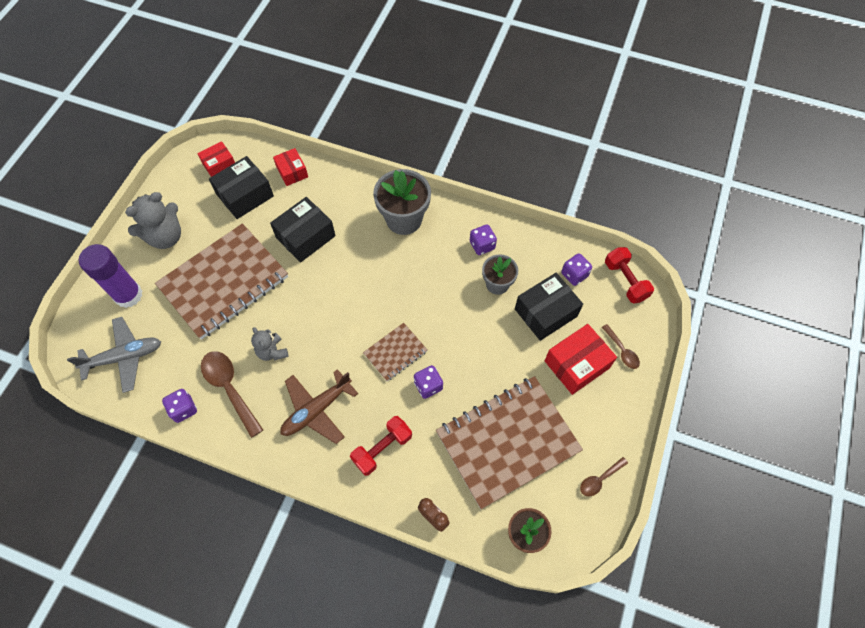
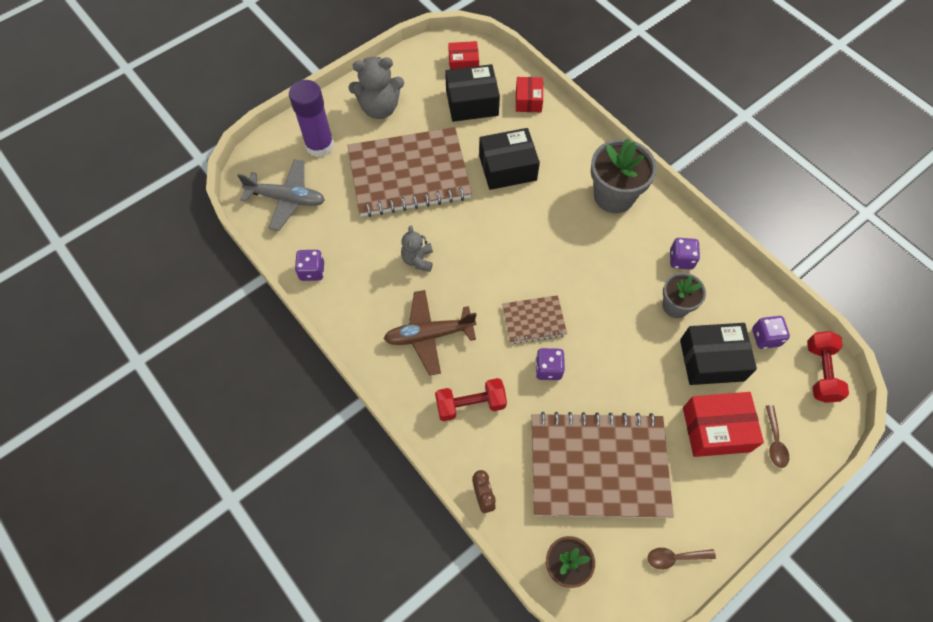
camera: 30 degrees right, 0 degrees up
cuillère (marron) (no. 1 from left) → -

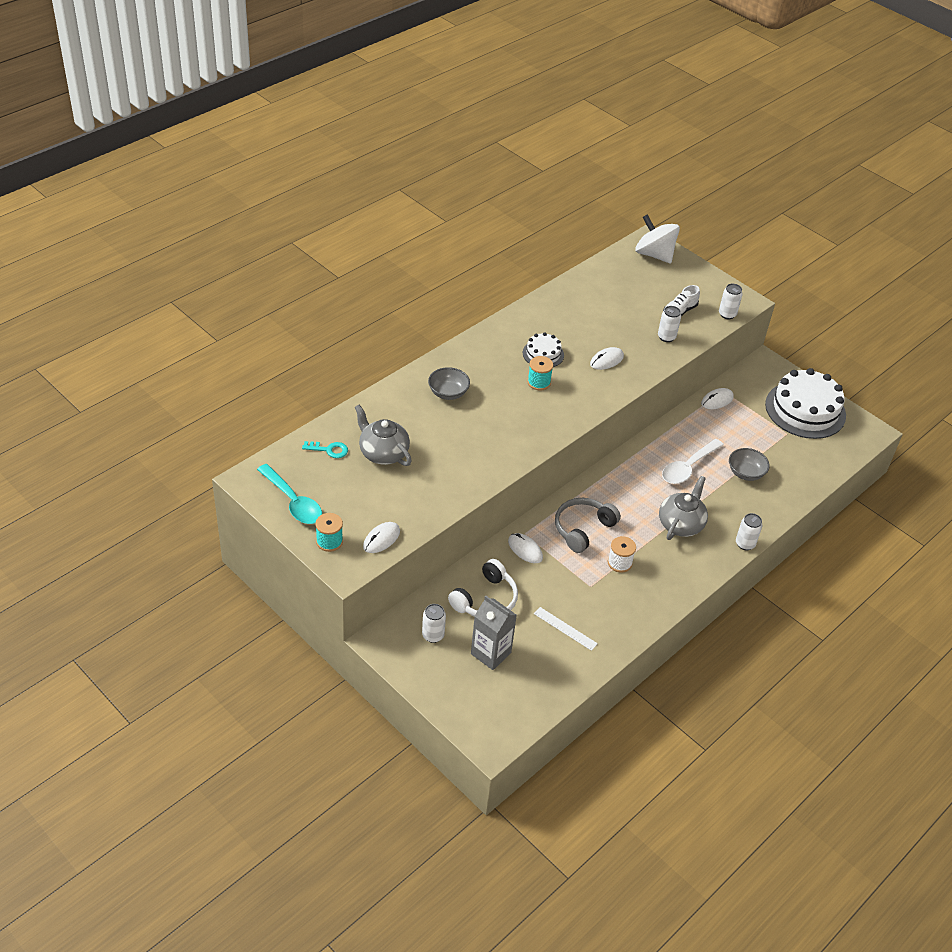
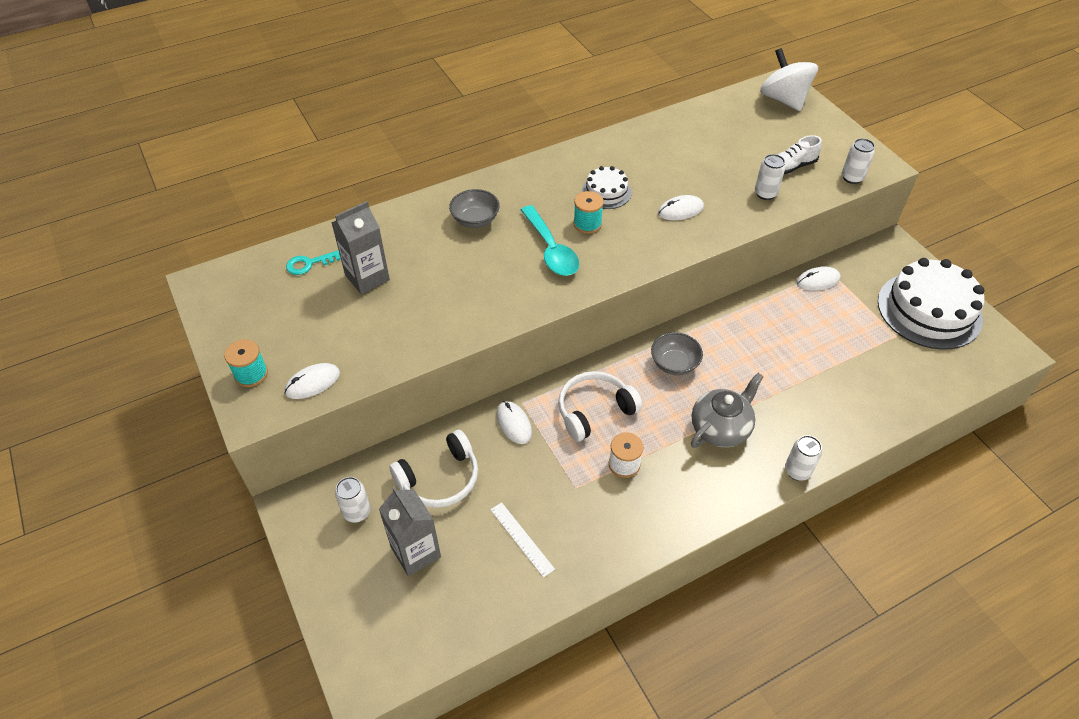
camera: 20 degrees right, 5 degrees up
cuillère (turquoise), shifted
clé (turquoise), 135 degrees clockwise
théière (gris) (no. 1 from left) → brique de lait (gris) (no. 1 from left)
casque audio (gris) → casque audio (blanc) (no. 2 from left)
cuillère (blanc) → -
bol (gris) (no. 2 from left), shifted

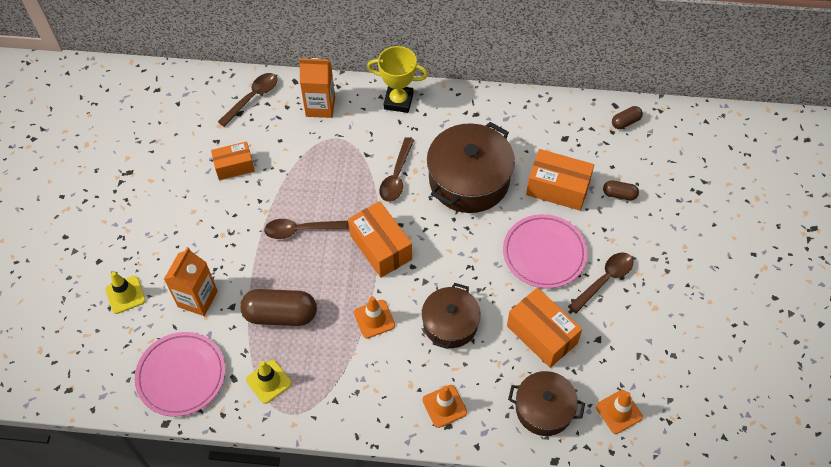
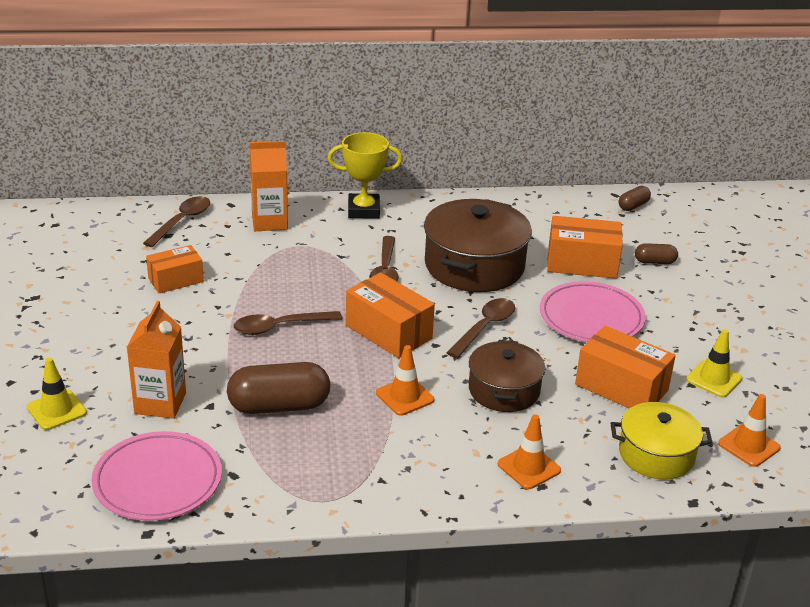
camera: 15 degrees left, 25 degrees down
cône de chantier (jaune) (no. 2 from left), shifted
marmite (marron) (no. 3 from left) → marmite (jaune)
cuillère (marron) (no. 4 from left), shifted

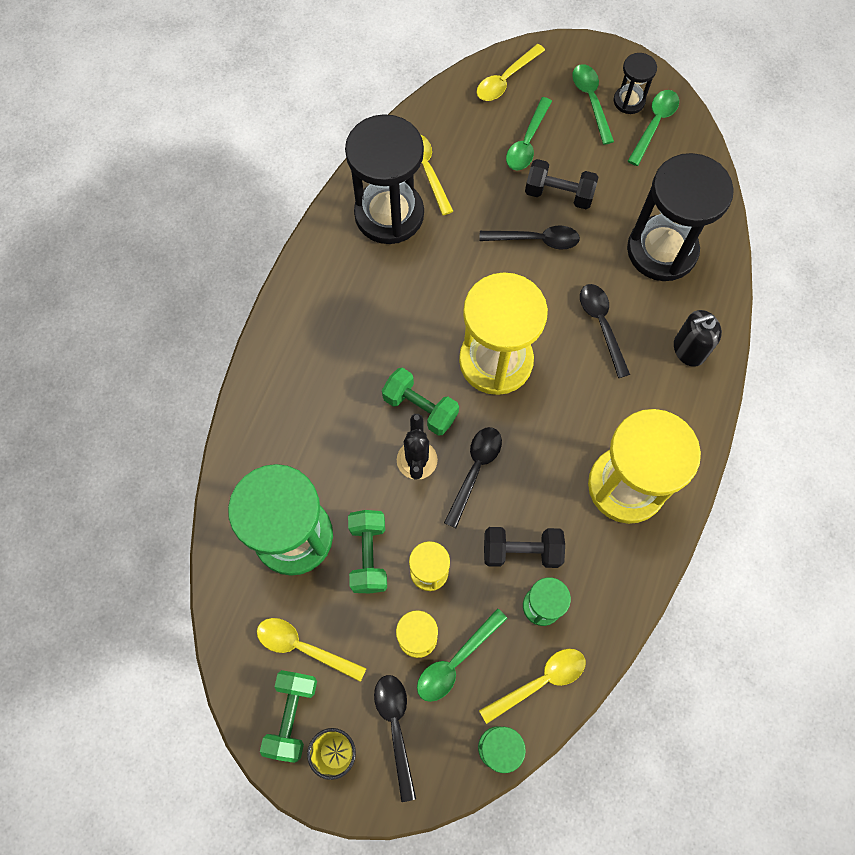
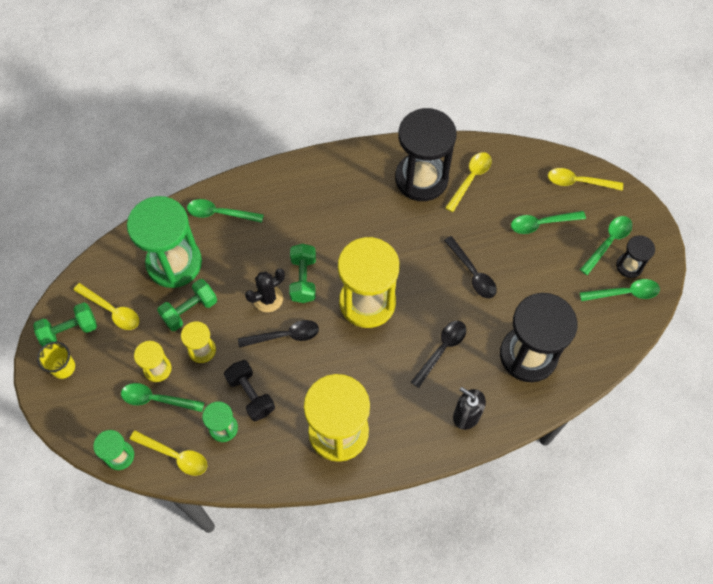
camera: 55 degrees right, 5 degrees down
cuillère (jaune) (no. 1 from left), 135 degrees clockwise
cuillère (noir) (no. 1 from left) → -
haltère (noir) (no. 2 from left) → -
- → cuillère (vert) (no. 2 from left)

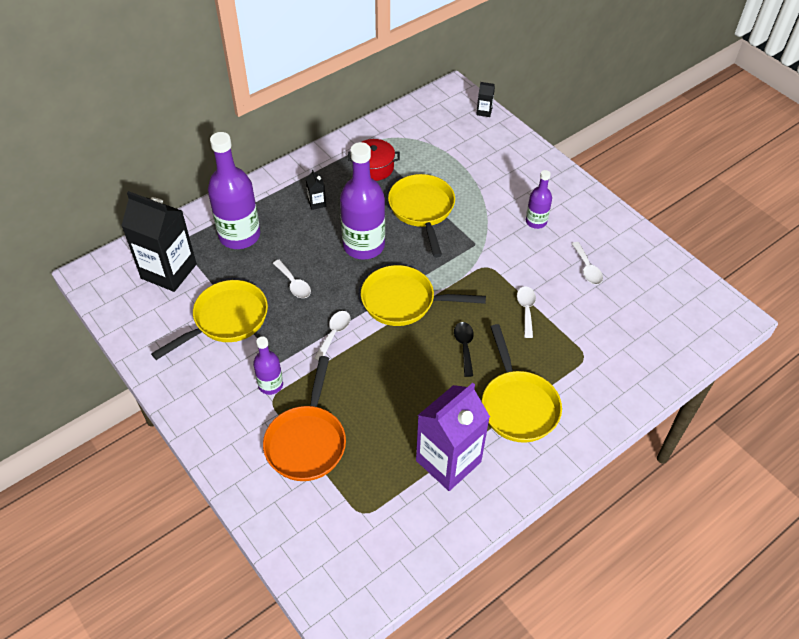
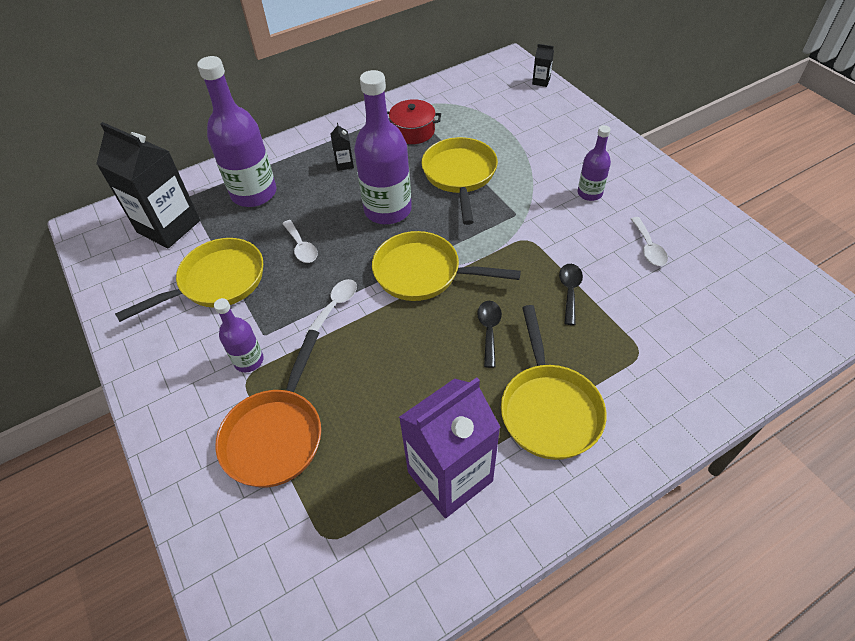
camera: 10 degrees right, 0 degrees up
cuillère (blanc) (no. 3 from left) → cuillère (noir) (no. 2 from left)

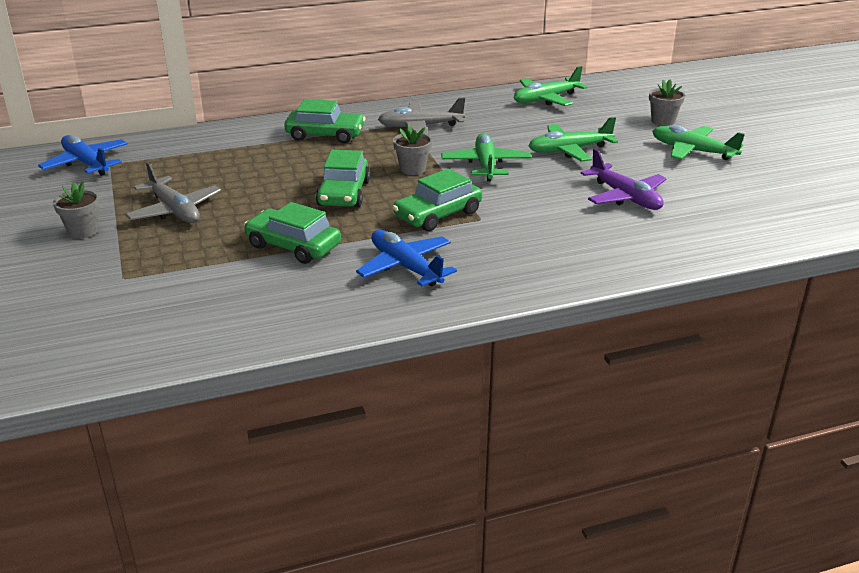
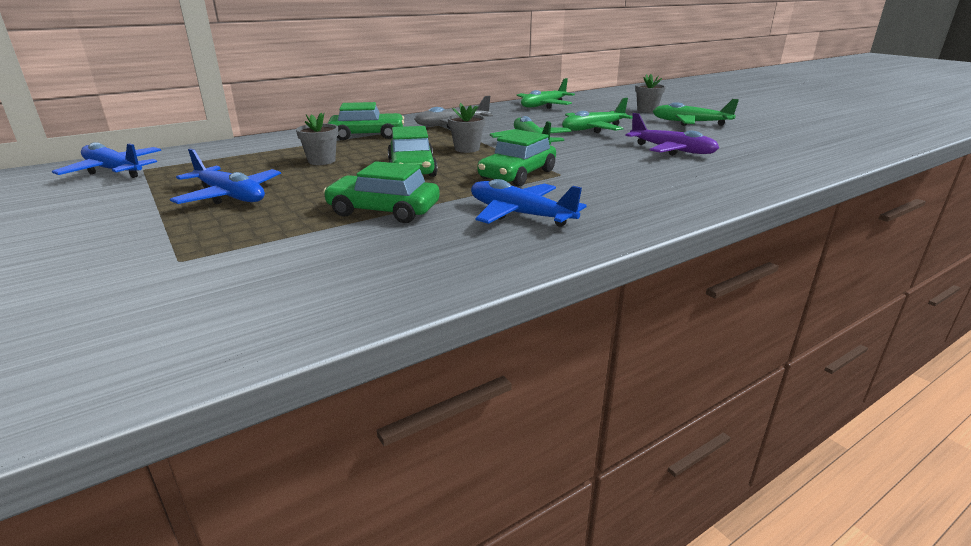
camera: 15 degrees left, 5 degrees down
pot de fleurs (gris) (no. 1 from left), shifted
avion (gris) (no. 1 from left) → avion (bleu) (no. 2 from left)

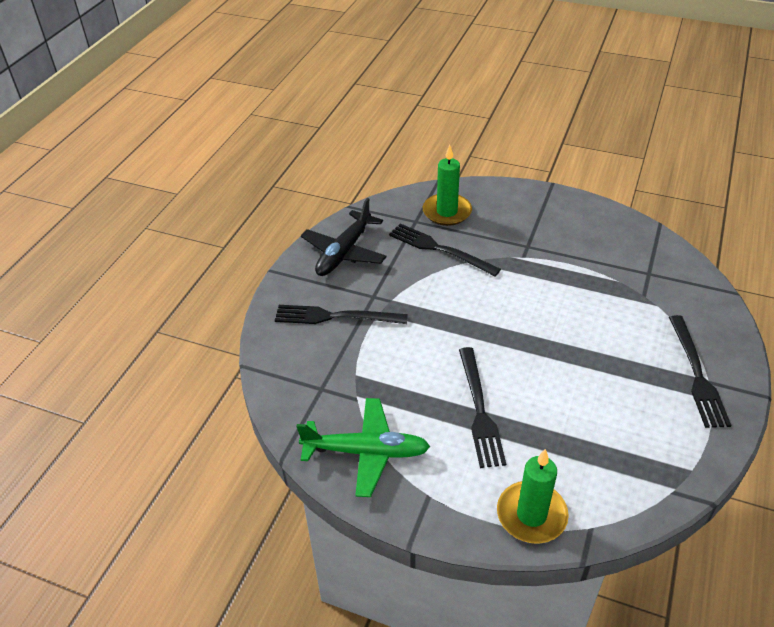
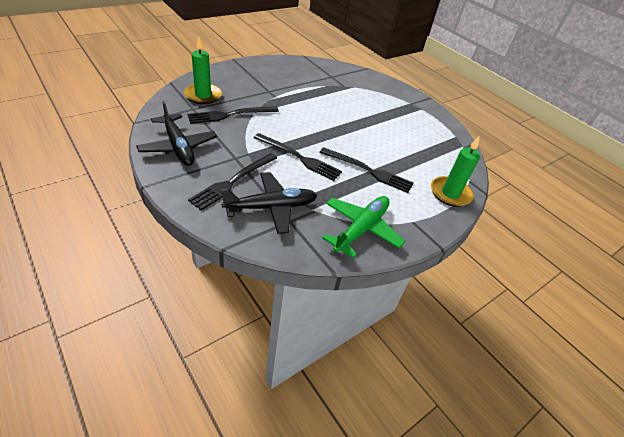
camera: 65 degrees left, 0 degrees up
fourchette (noir) (no. 4 from left in the first image) → fourchette (noir) (no. 3 from left), shifted
- → avion (noir) (no. 2 from left)

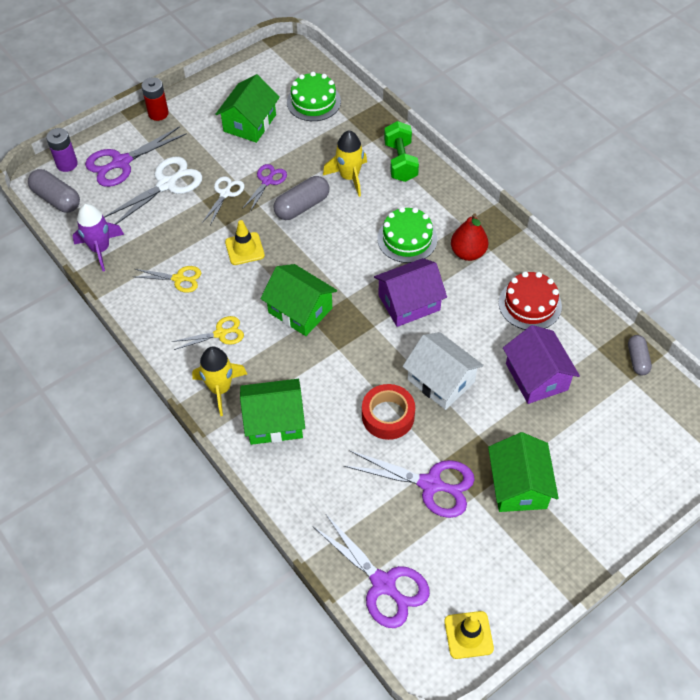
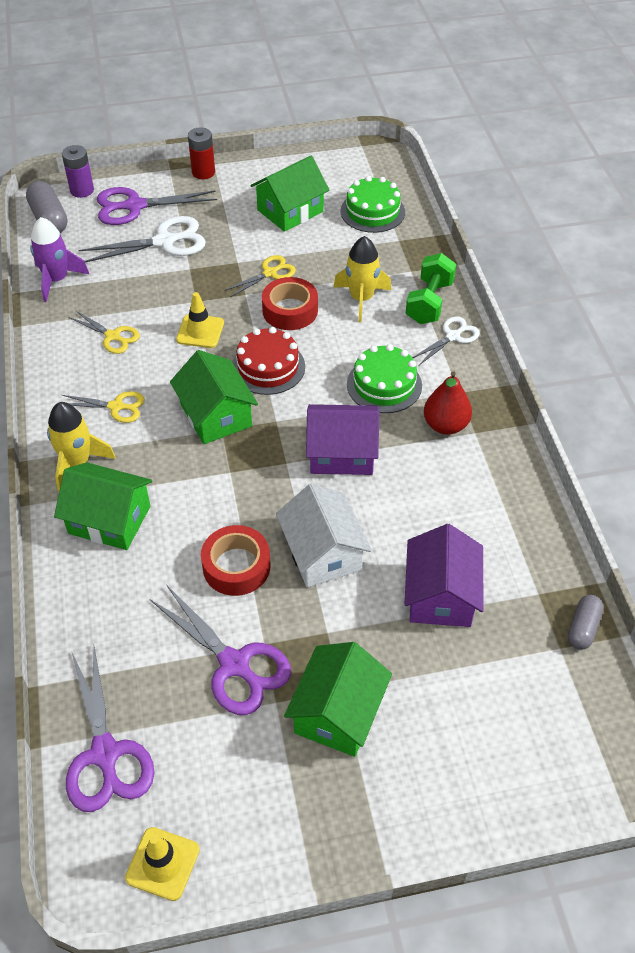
camera: 25 degrees right, 5 degrees down
ciseaux (blanc) (no. 2 from left), shifted
ciseaux (violet) (no. 2 from left) → ciseaux (jaune) (no. 3 from left)
gélule (gris) (no. 2 from left) → ruban adhésif (rouge) (no. 2 from left)
gâteau (rouge), shifted

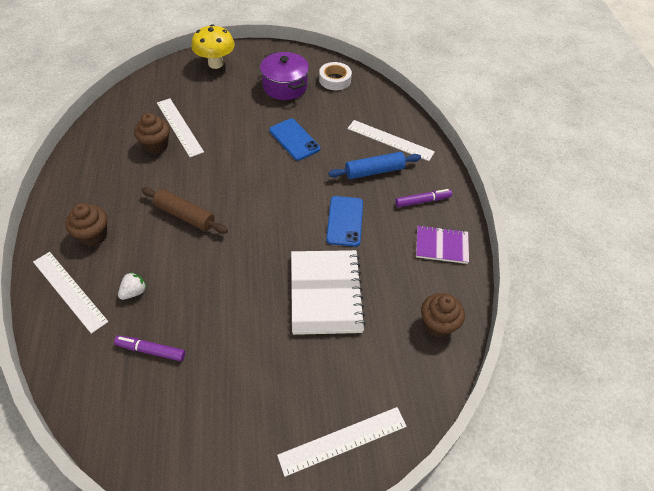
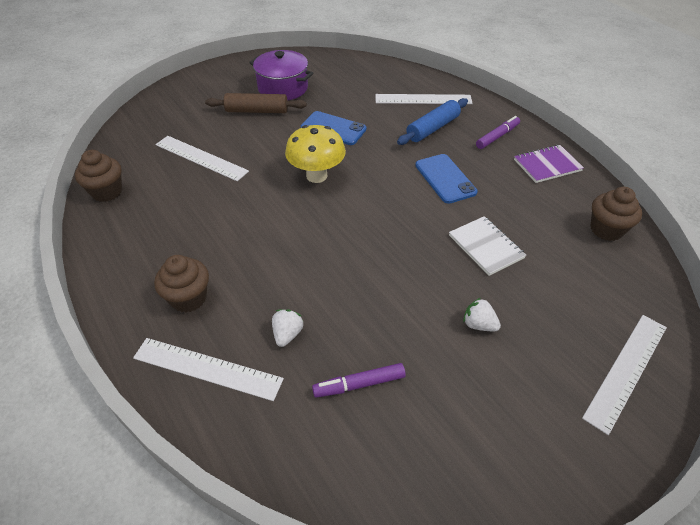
camera: 25 degrees left, 5 degrees down
muffin (marron) (no. 2 from left in the first image) → muffin (marron) (no. 1 from left), shifted
rouleau à pâtisserie (marron), shifted
champignon (jaune), shifted
carnet (blanc), x0.59
ruban adhésif (blanc) → -
- → fraise (blanc) (no. 2 from left)

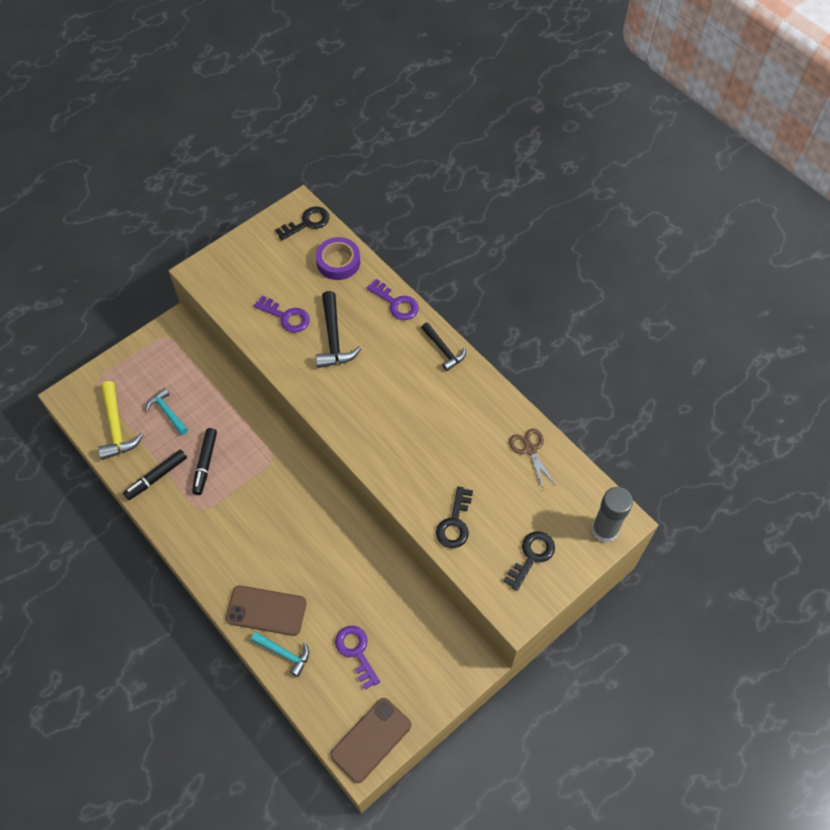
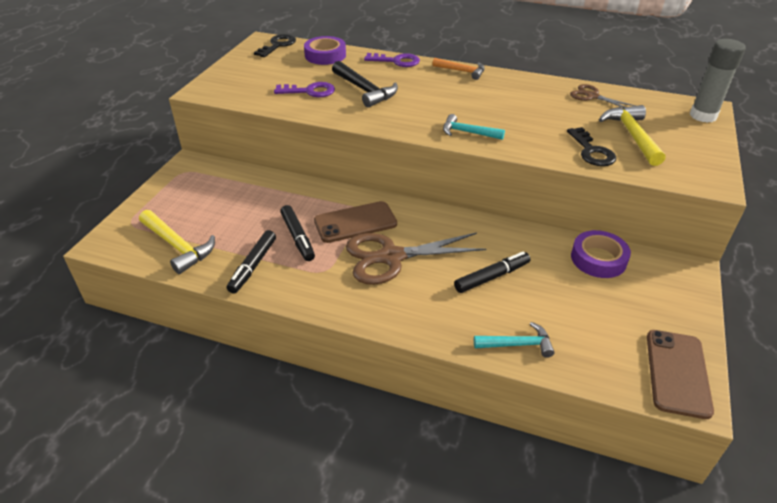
camera: 30 degrees left, 20 degrees down
marteau (turquoise) (no. 1 from left), shifted
téléphone (marron) (no. 1 from left), shifted
clé (violet) (no. 2 from left) → -
marteau (noir) (no. 2 from left) → marteau (orange)
clé (noir) (no. 3 from left) → -
- → ciseaux (marron) (no. 1 from left)
- → feutre (noir) (no. 3 from left)
- → ruban adhésif (violet) (no. 2 from left)
- → marteau (jaune) (no. 2 from left)

